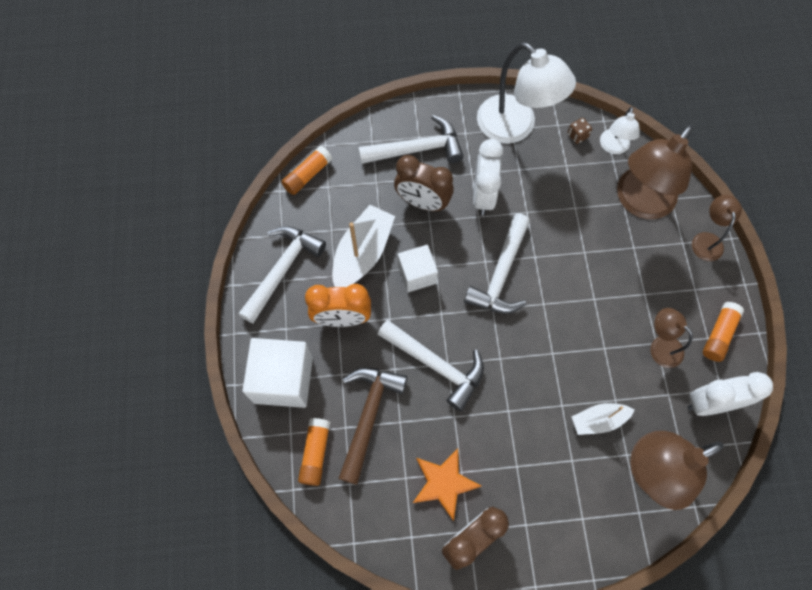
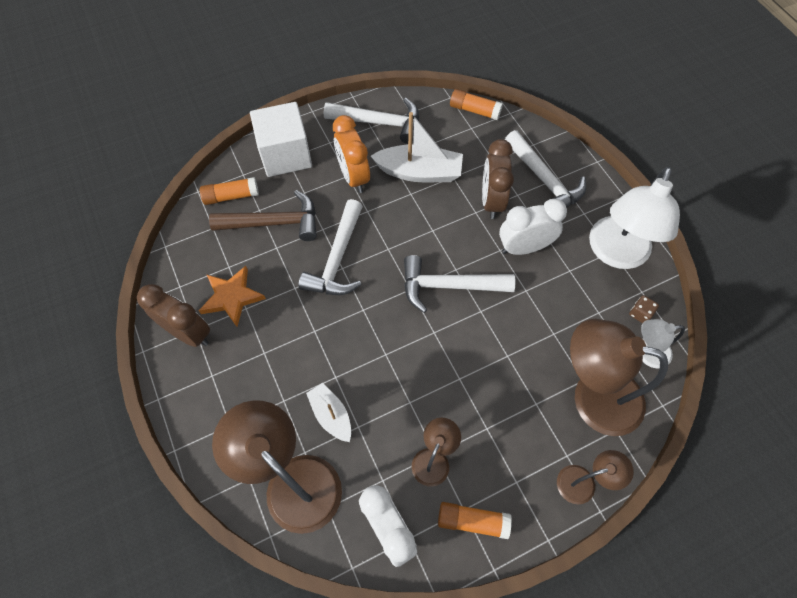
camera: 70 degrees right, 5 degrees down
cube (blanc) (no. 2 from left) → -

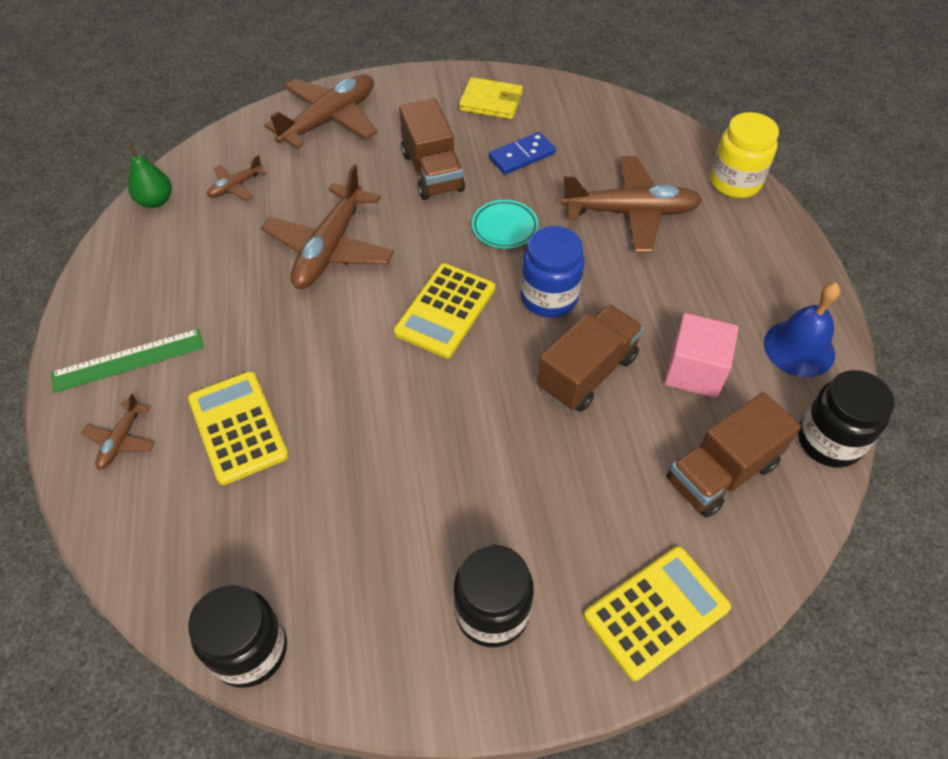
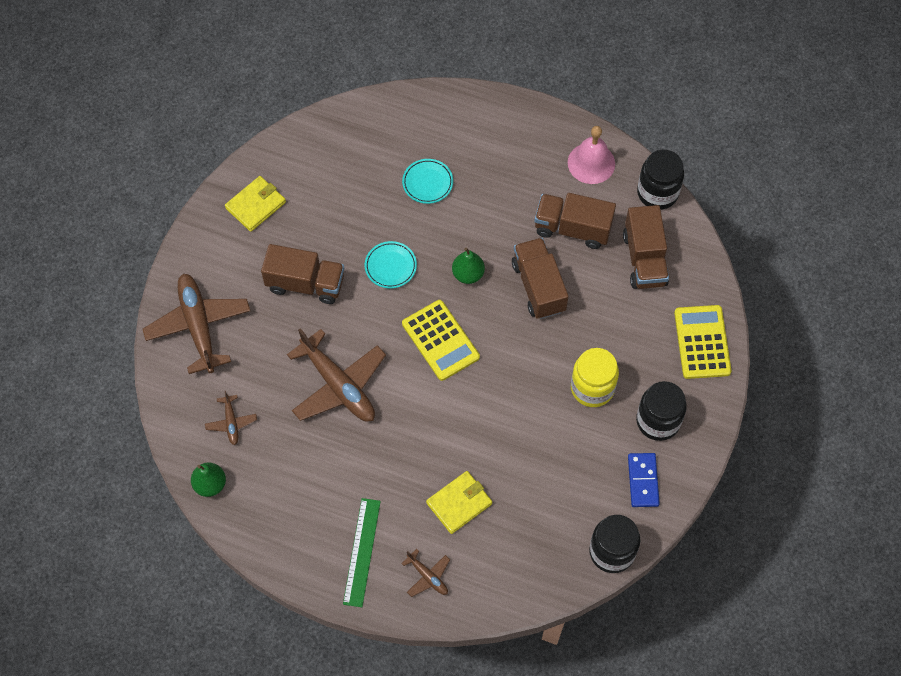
camera: 60 degrees left, 10 degrees up
calculatrice (jaune) (no. 1 from left) → portefeuille (jaune) (no. 2 from left)
domino (bleu), shifted
bocal (bleu) → poire (vert) (no. 2 from left)
avion (marron) (no. 5 from left) → assiette (turquoise) (no. 2 from left)
cube (rose) → camion (marron) (no. 3 from left)
bocal (jaune), shifted
cloche (bleu) → cloche (rose)

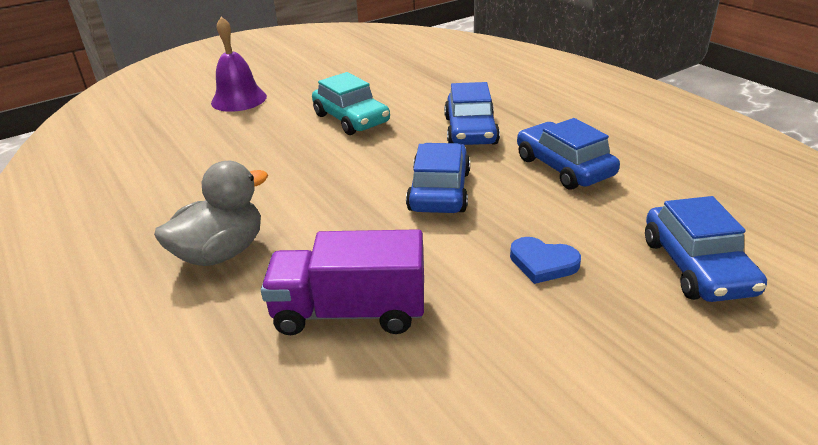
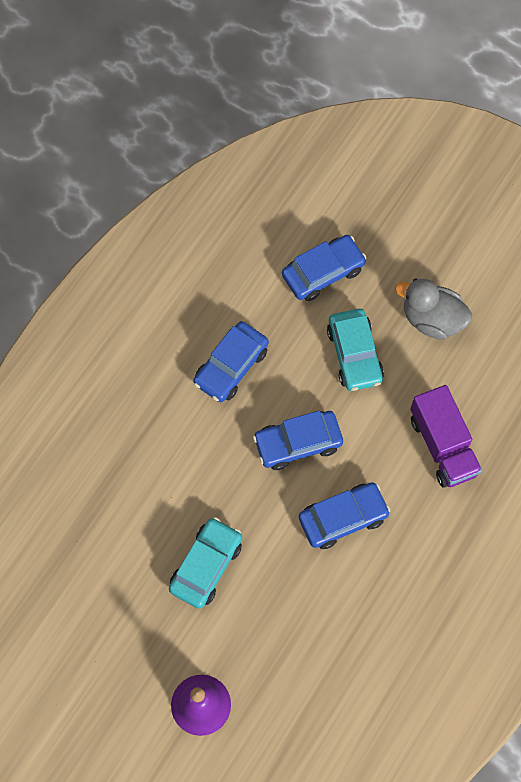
camera: 115 degrees left, 35 degrees up
canard (gris), shifted
voiture (bleu) (no. 2 from left in the first image) → voiture (bleu) (no. 4 from left), shifted
cœur (bleu) → voiture (turquoise) (no. 2 from left)

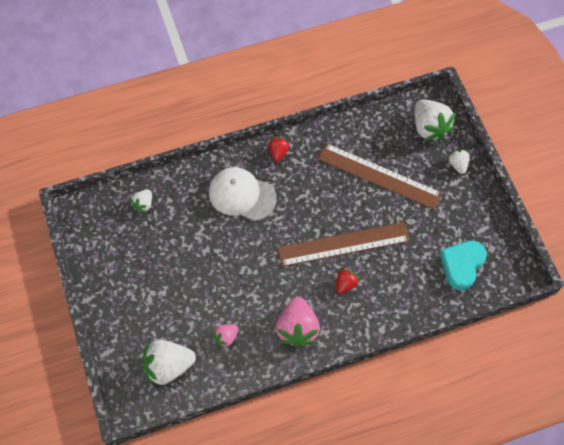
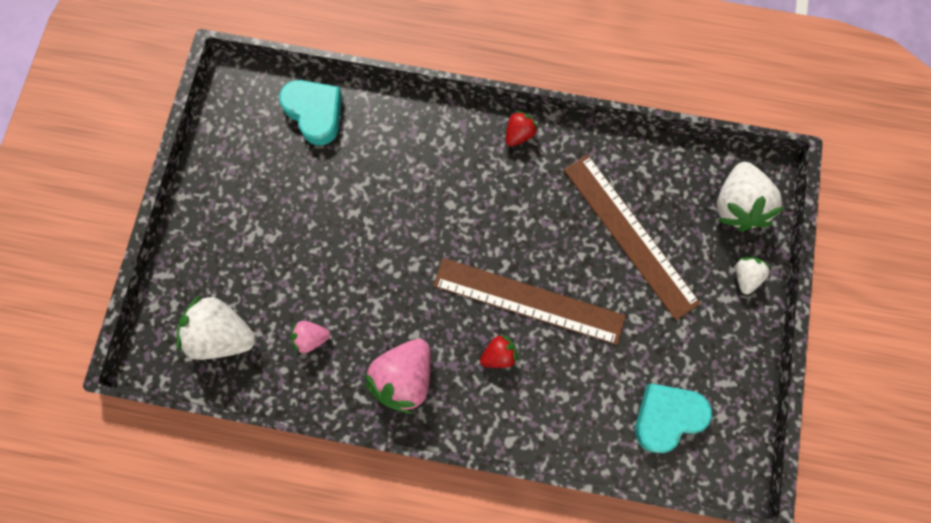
camera: 30 degrees right, 10 degrees up
fraise (blanc) (no. 1 from left) → cœur (turquoise) (no. 1 from left)
casquette (blanc) → -

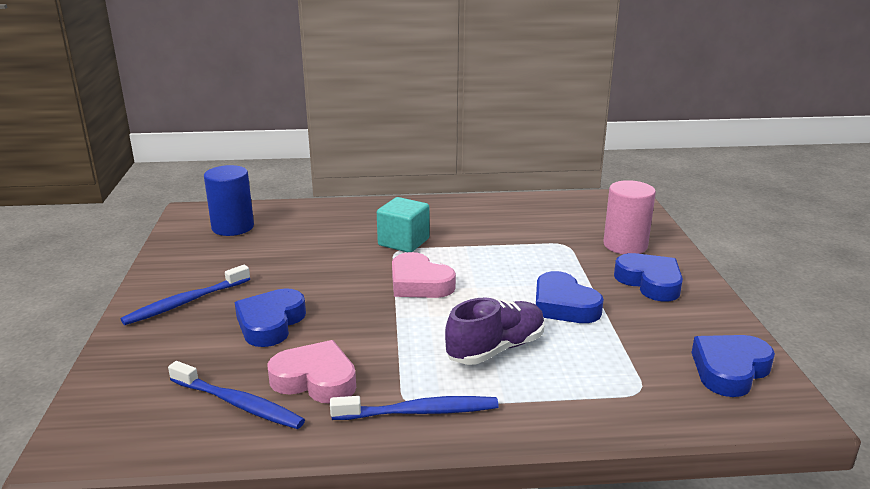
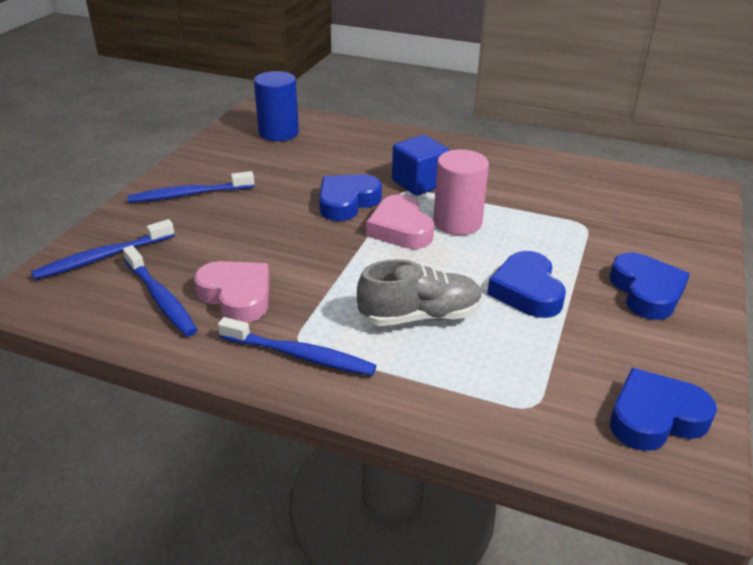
camera: 25 degrees right, 10 degrees up
cœur (bleu) (no. 1 from left), shifted
cube (turquoise) → cube (bleu)
chaussure (violet) → chaussure (gris)
cylindre (rose), shifted
- → brosse à dents (bleu) (no. 1 from left)

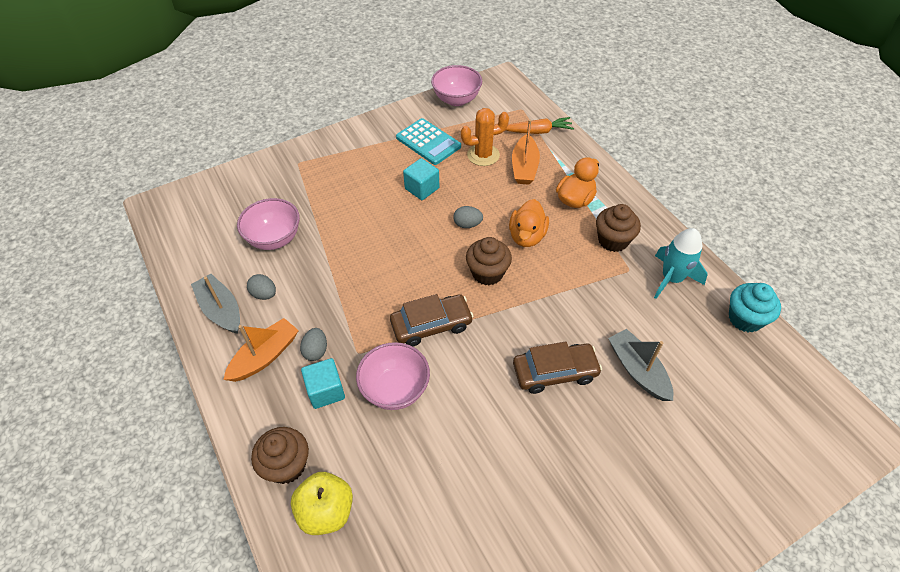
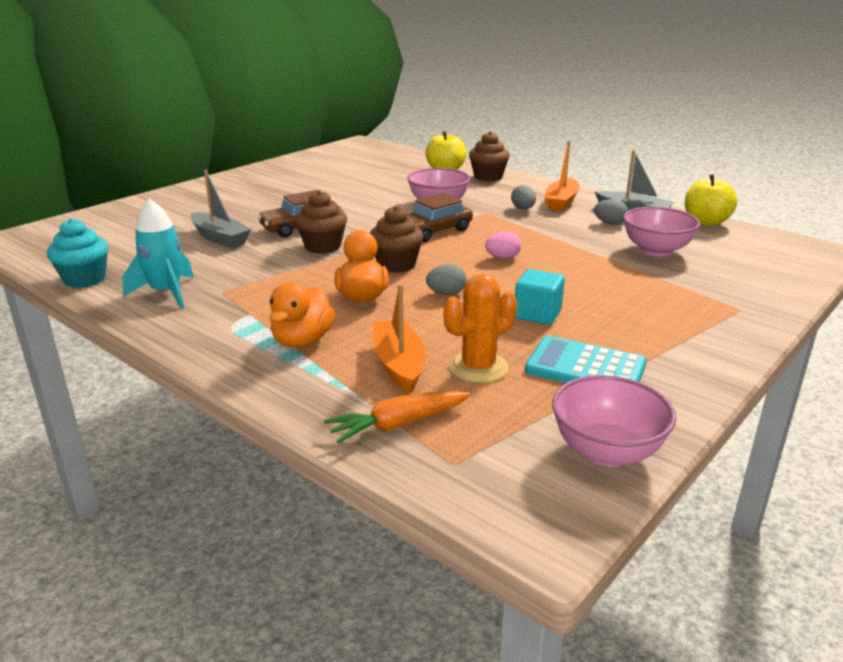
camera: 160 degrees right, 25 degrees down
cube (turquoise) (no. 1 from left) → -
muffin (marron) (no. 3 from left in the first image) → muffin (marron) (no. 1 from left), shifted
- → œuf (rose)
- → pomme (jaune) (no. 2 from left)

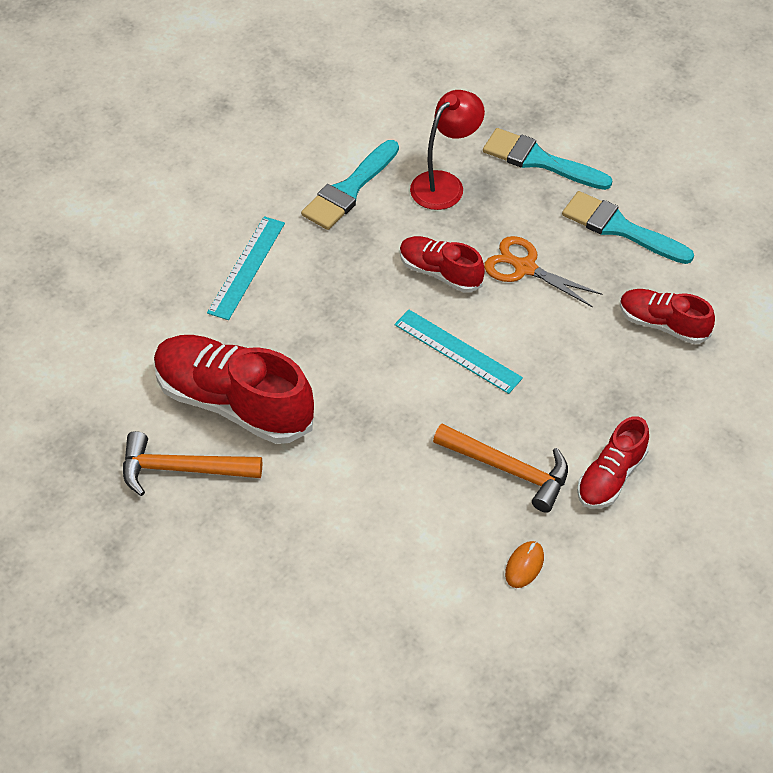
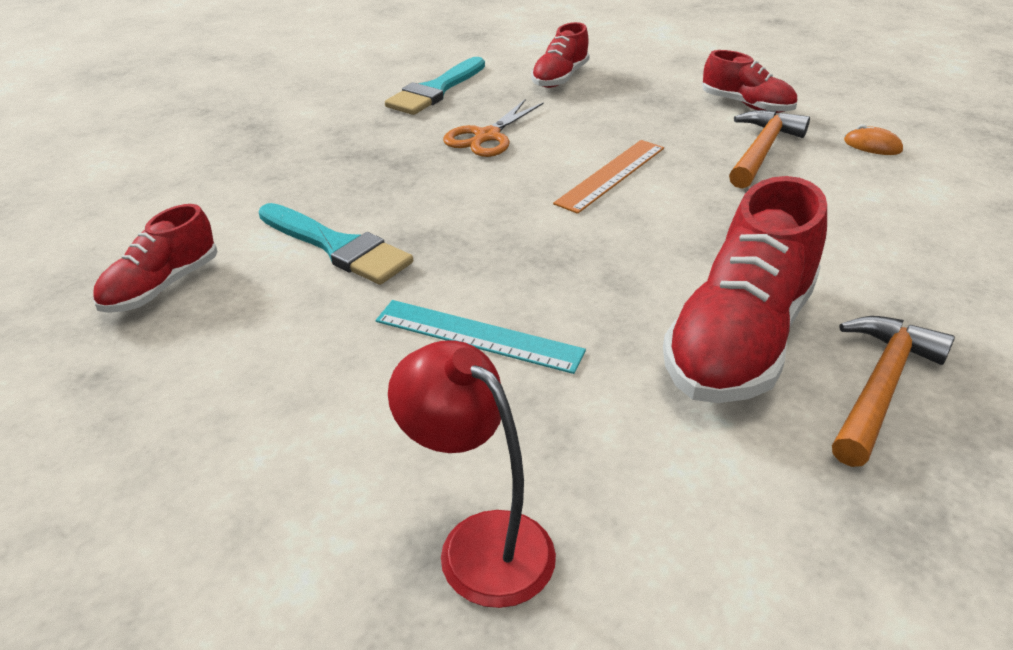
camera: 90 degrees left, 15 degrees down
marteau (orange) (no. 1 from left in the first image) → marteau (orange) (no. 2 from left), 150 degrees counterclockwise
règle (turquoise) (no. 2 from left) → règle (orange)
chaussure (rouge) (no. 2 from left in the first image) → chaussure (rouge) (no. 1 from left), shifted
lampe (rouge), shifted
pinceau (turquoise) (no. 2 from left) → -

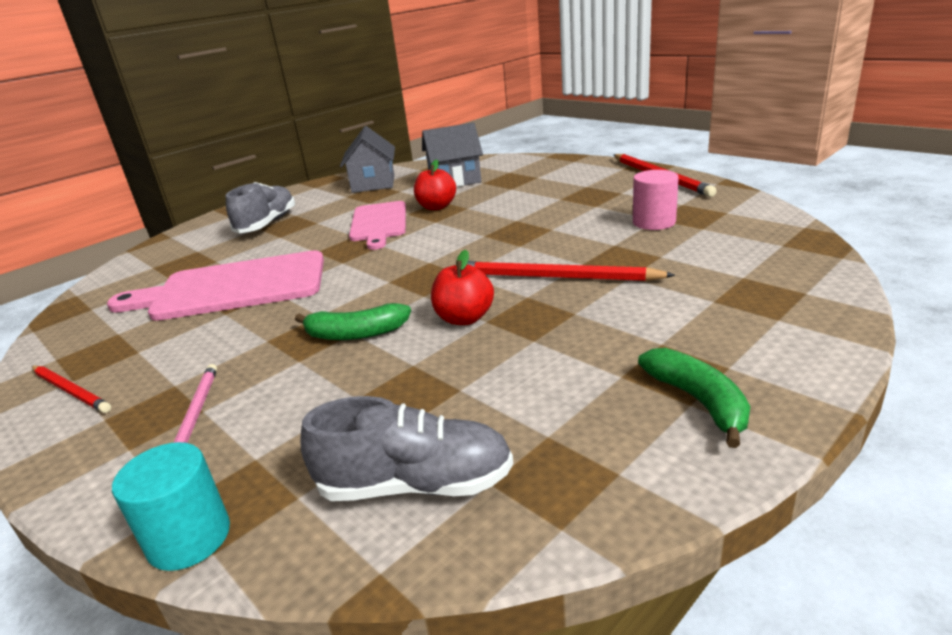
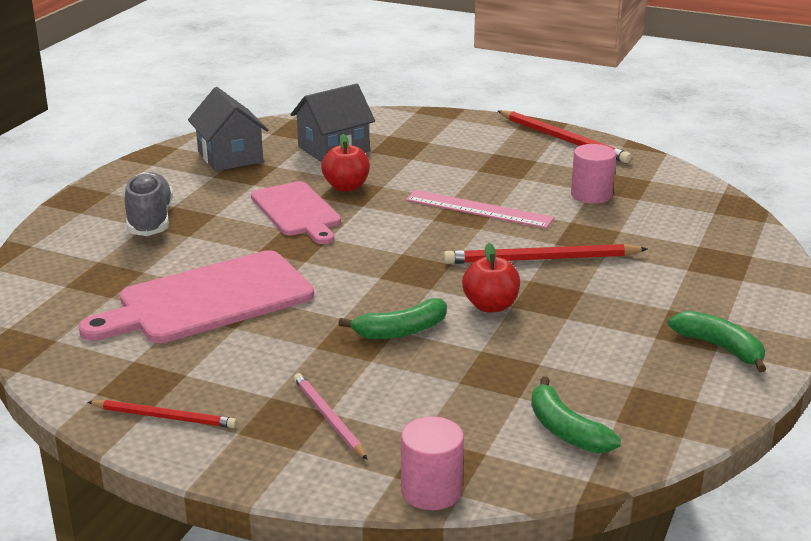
camera: 25 degrees left, 0 degrees up
cylindre (turquoise) → cylindre (rose) (no. 1 from left)
chaussure (gris) (no. 2 from left) → banane (vert) (no. 2 from left)
- → règle (rose)

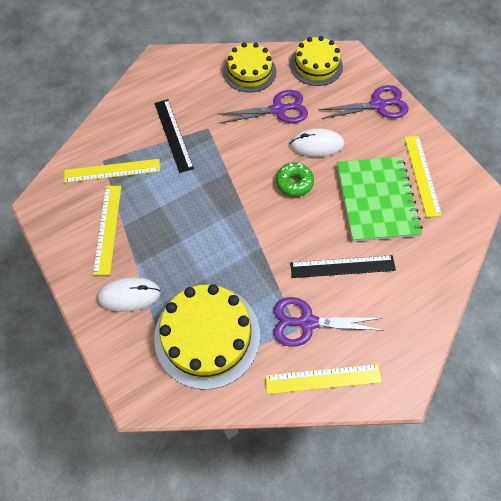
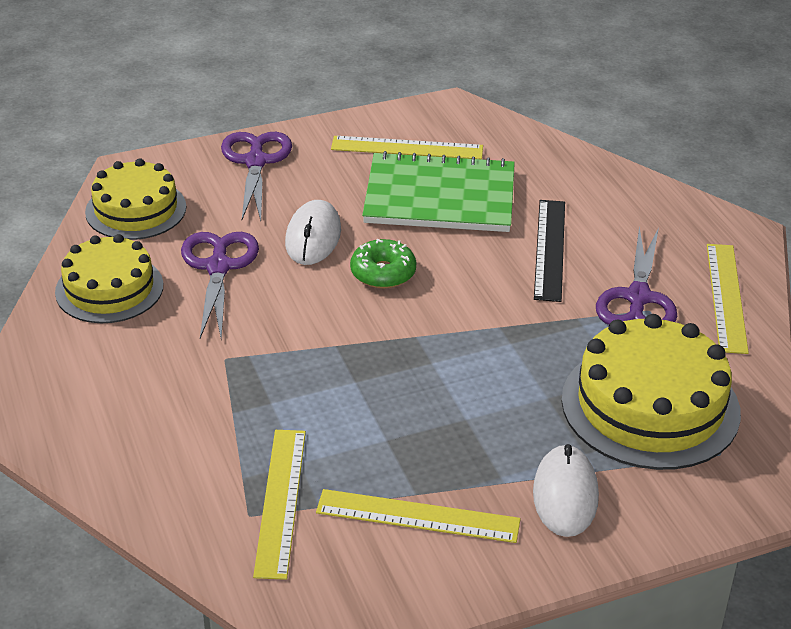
camera: 80 degrees left, 25 degrees down
règle (noir) (no. 1 from left) → -

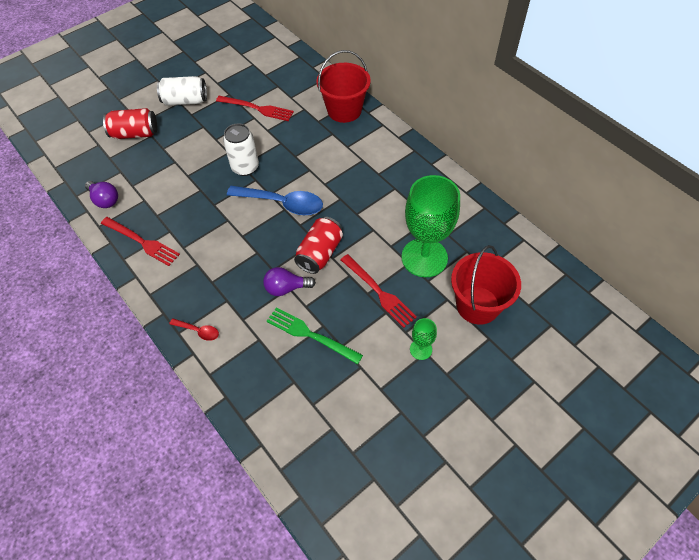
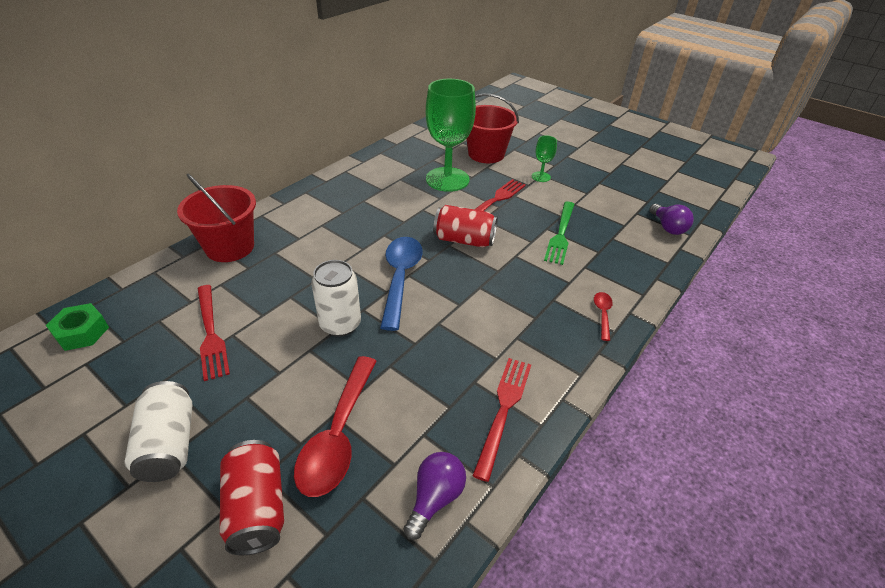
camera: 105 degrees left, 15 degrees down
fourchette (rouge) (no. 2 from left in the first image) → fourchette (rouge) (no. 1 from left), 150 degrees clockwise
ampoule (violet) (no. 2 from left), shifted
- → écrou (vert)
- → cuillère (rouge) (no. 1 from left)

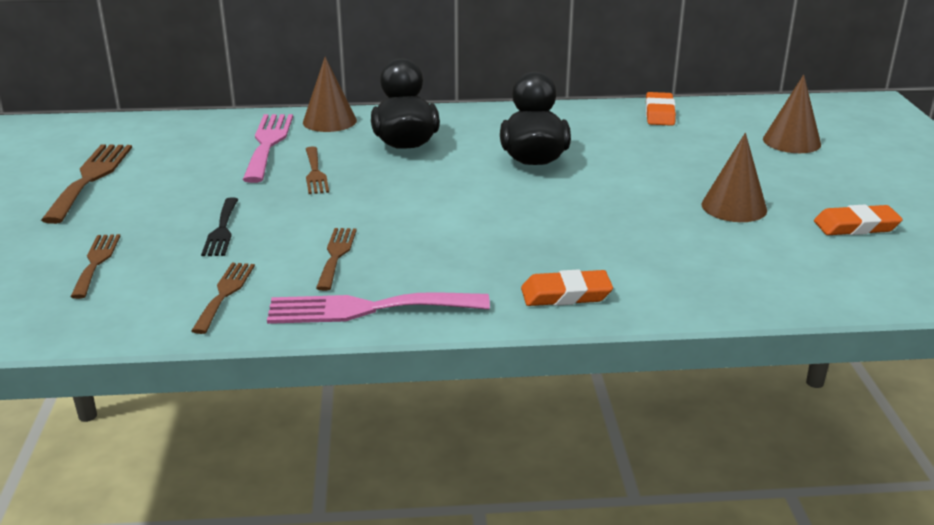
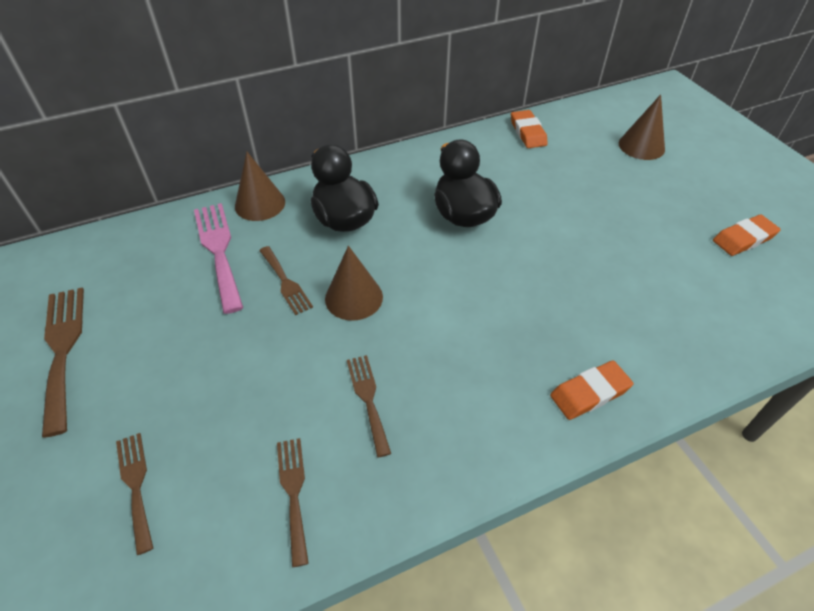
camera: 20 degrees left, 20 degrees up
fourchette (noir) → -
fourchette (rose) (no. 2 from left) → -
cône (marron) (no. 2 from left), shifted

